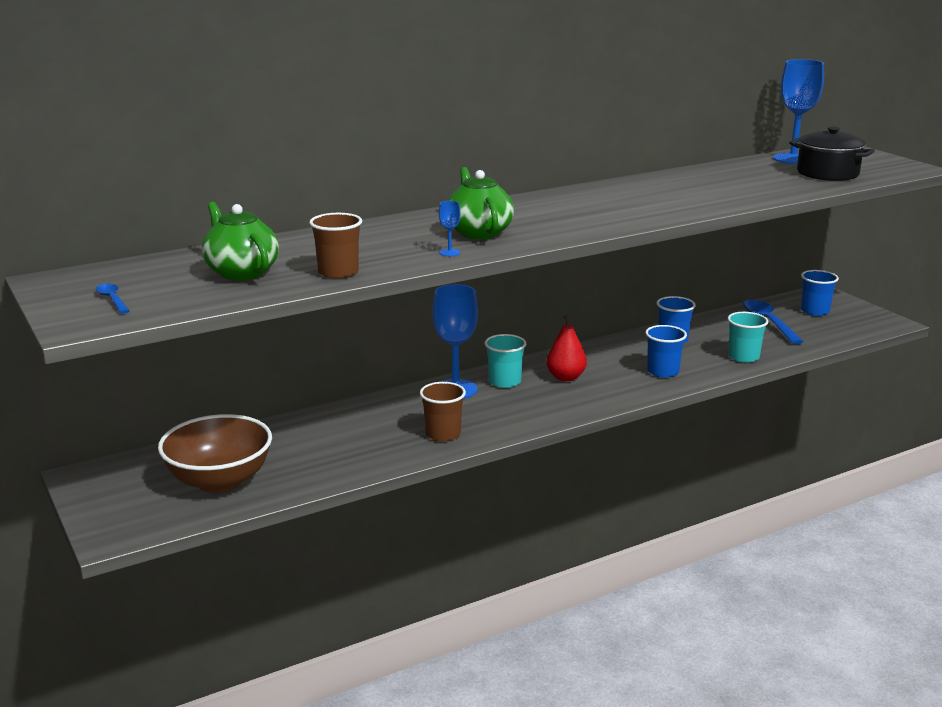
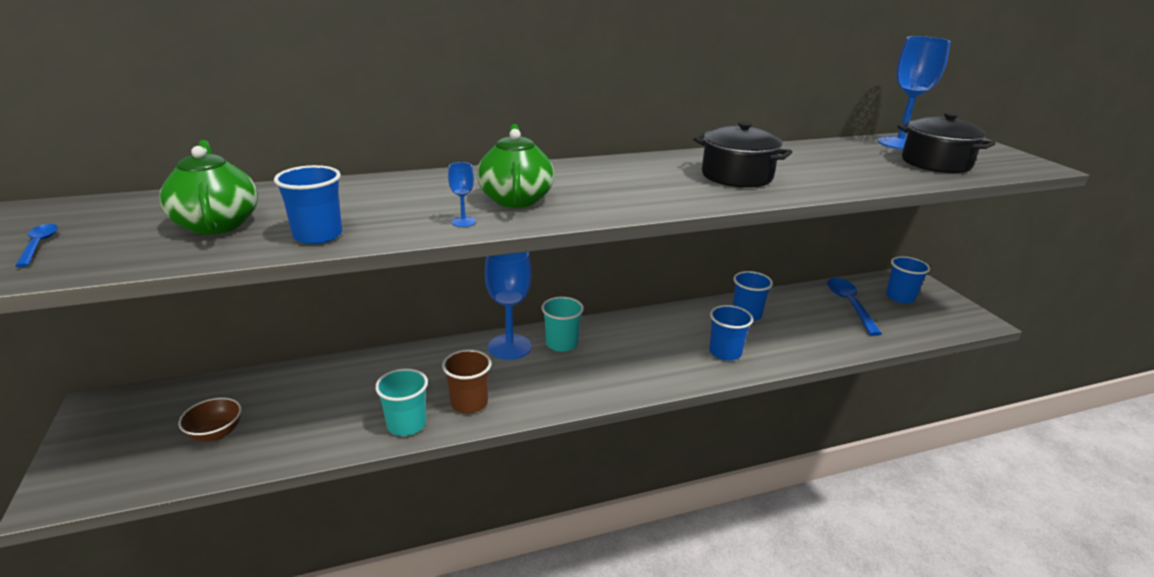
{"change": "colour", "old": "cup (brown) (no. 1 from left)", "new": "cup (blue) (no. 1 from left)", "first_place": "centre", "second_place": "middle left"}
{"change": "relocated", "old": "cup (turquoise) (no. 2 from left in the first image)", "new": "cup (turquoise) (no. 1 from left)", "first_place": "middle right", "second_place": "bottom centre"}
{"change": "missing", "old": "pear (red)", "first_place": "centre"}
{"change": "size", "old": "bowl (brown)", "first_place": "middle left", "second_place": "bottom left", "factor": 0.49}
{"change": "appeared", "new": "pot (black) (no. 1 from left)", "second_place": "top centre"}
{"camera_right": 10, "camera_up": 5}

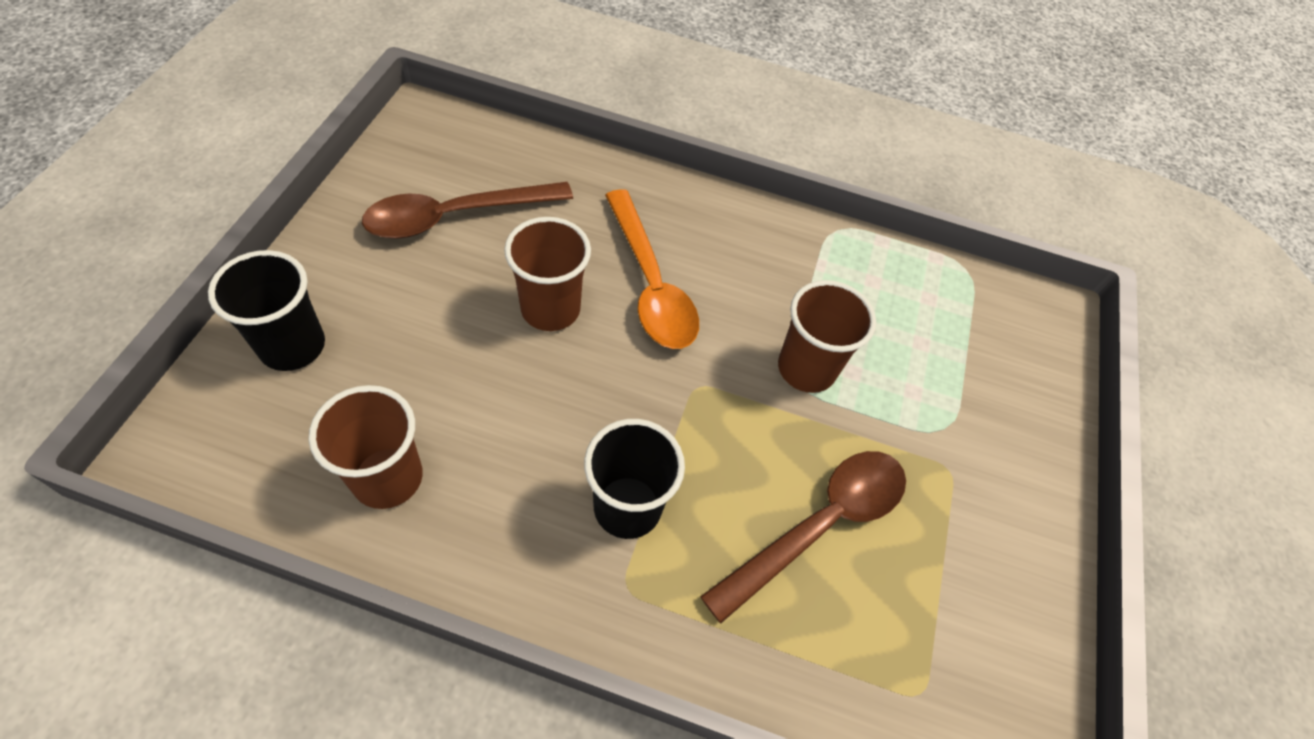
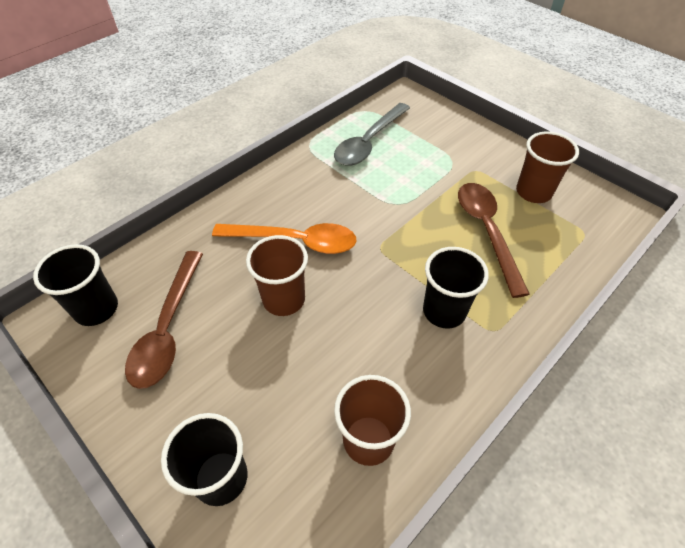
{"change": "relocated", "old": "cup (brown) (no. 3 from left)", "first_place": "centre", "second_place": "top right"}
{"change": "appeared", "new": "spoon (grey)", "second_place": "top centre"}
{"change": "appeared", "new": "cup (black) (no. 1 from left)", "second_place": "middle left"}
{"camera_right": -55, "camera_up": -5}

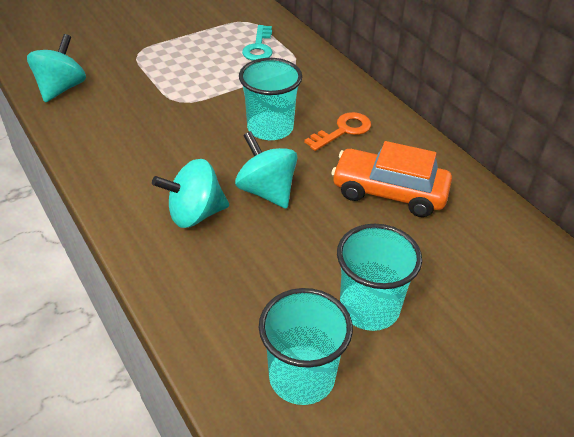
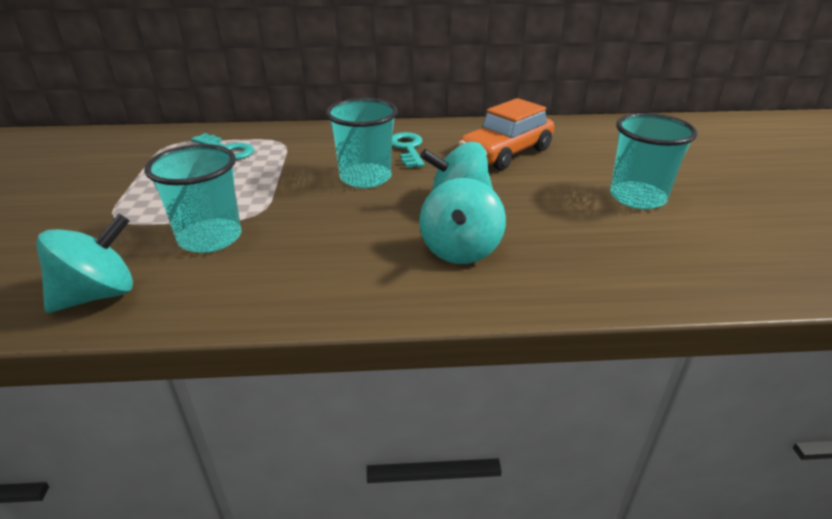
{"change": "spun", "old": "spinning top (turquoise) (no. 1 from left)", "first_place": "top left", "second_place": "middle left", "degrees": 90}
{"change": "colour", "old": "key (orange)", "new": "key (turquoise) (no. 2 from left)", "first_place": "top centre", "second_place": "top centre"}
{"change": "relocated", "old": "cup (turquoise) (no. 2 from left in the first image)", "new": "cup (turquoise) (no. 1 from left)", "first_place": "bottom centre", "second_place": "middle left"}
{"camera_right": -60, "camera_up": -10}

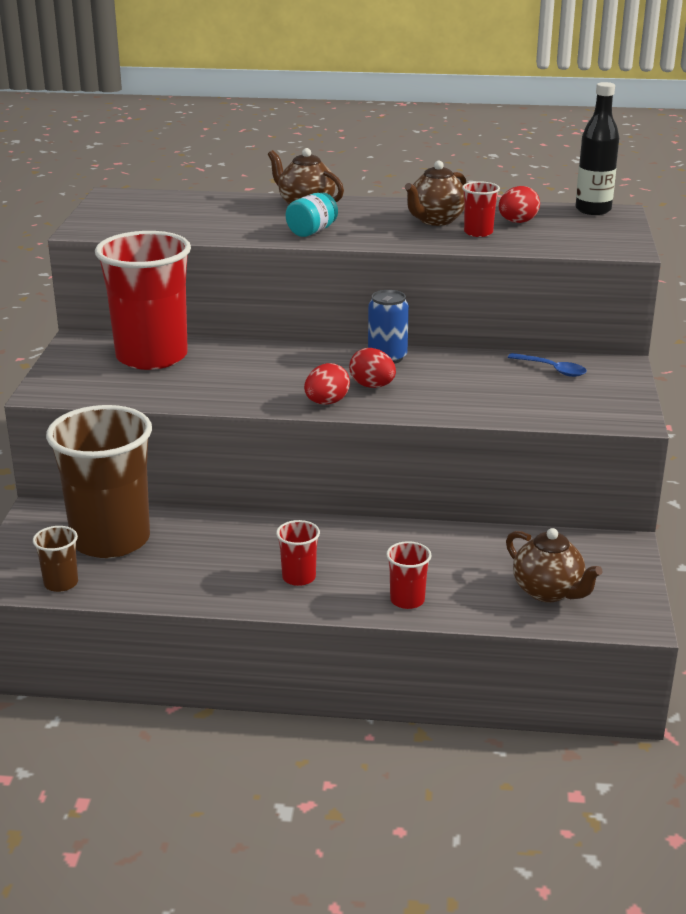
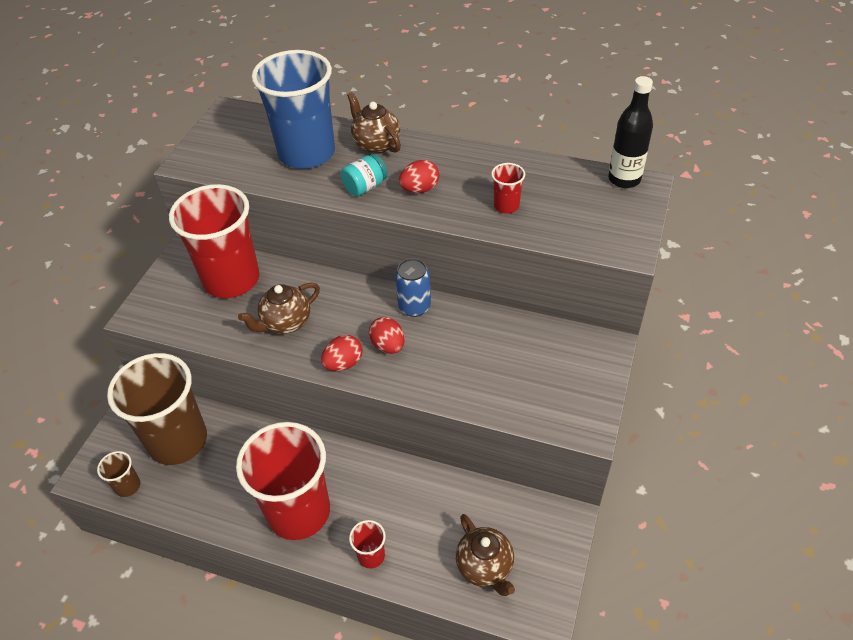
{"change": "relocated", "old": "teapot (brown) (no. 2 from left in the first image)", "new": "teapot (brown) (no. 1 from left)", "first_place": "top centre", "second_place": "middle left"}
{"change": "relocated", "old": "egg (red) (no. 3 from left)", "first_place": "top right", "second_place": "top centre"}
{"change": "missing", "old": "spoon (blue)", "first_place": "middle right"}
{"change": "size", "old": "cup (red) (no. 2 from left)", "first_place": "centre", "second_place": "bottom left", "factor": 2.42}
{"change": "appeared", "new": "cup (blue)", "second_place": "top centre"}
{"camera_right": 15, "camera_up": 20}

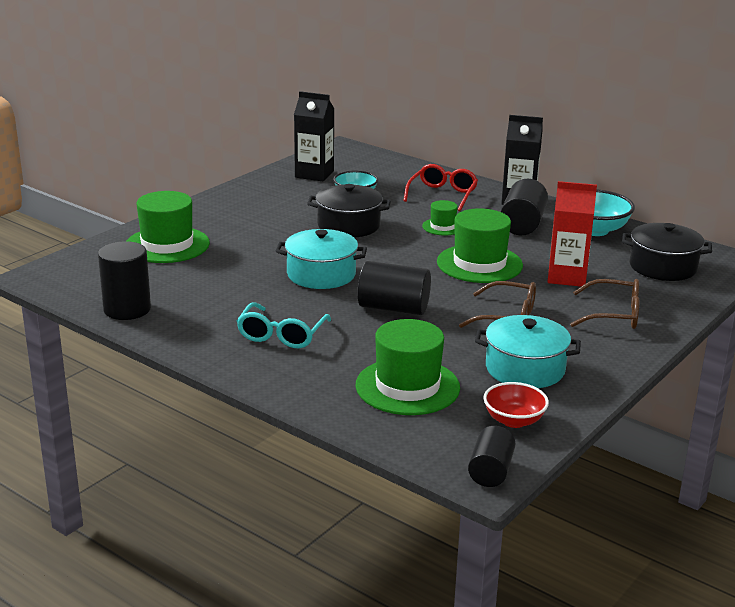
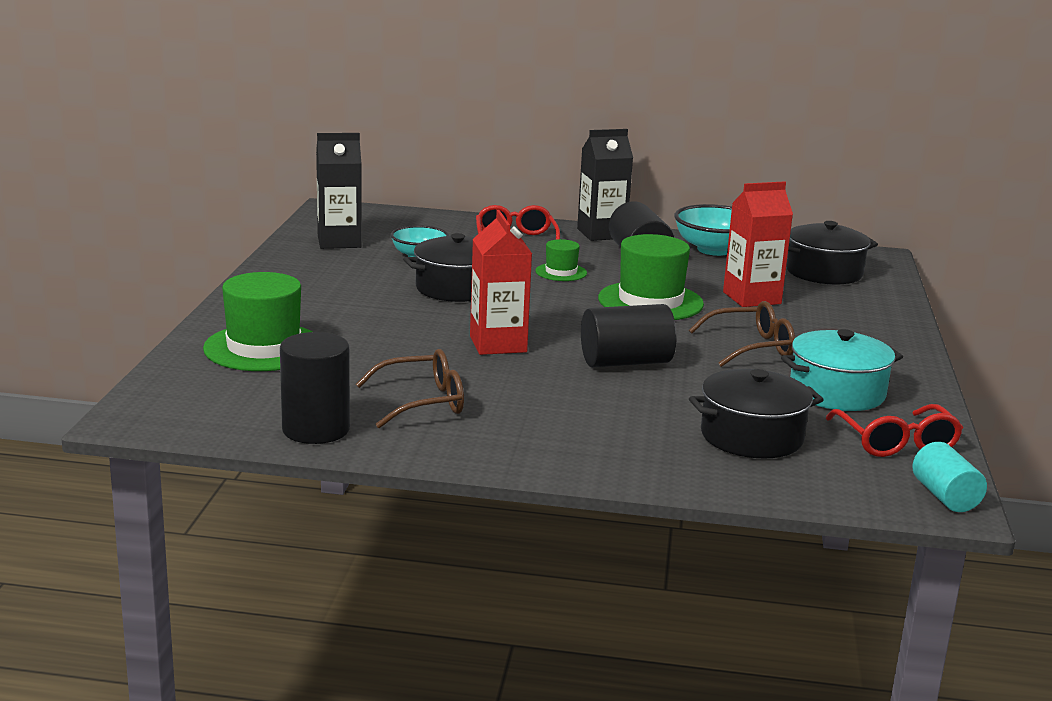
{"change": "exchanged", "old": "pot (turquoise) (no. 1 from left)", "new": "carton (red) (no. 1 from left)", "first_place": "centre", "second_place": "centre"}
{"change": "relocated", "old": "glasses (brown) (no. 2 from left in the first image)", "new": "glasses (brown) (no. 1 from left)", "first_place": "middle right", "second_place": "centre"}
{"change": "missing", "old": "glasses (turquoise)", "first_place": "centre"}
{"change": "exchanged", "old": "hat (green) (no. 2 from left)", "new": "pot (black) (no. 2 from left)", "first_place": "centre", "second_place": "middle right"}
{"change": "exchanged", "old": "bowl (red)", "new": "glasses (red) (no. 2 from left)", "first_place": "bottom right", "second_place": "middle right"}
{"change": "colour", "old": "cylinder (black) (no. 3 from left)", "new": "cylinder (turquoise)", "first_place": "bottom right", "second_place": "bottom right"}
{"camera_right": -30, "camera_up": -5}

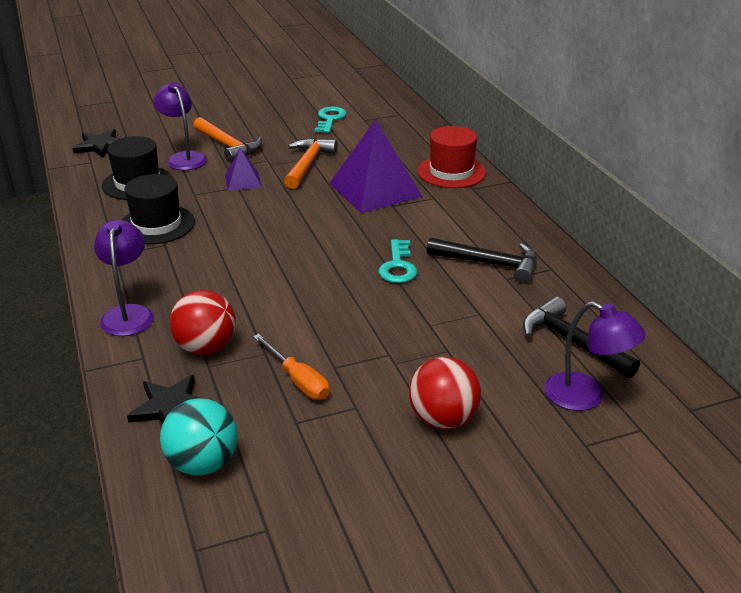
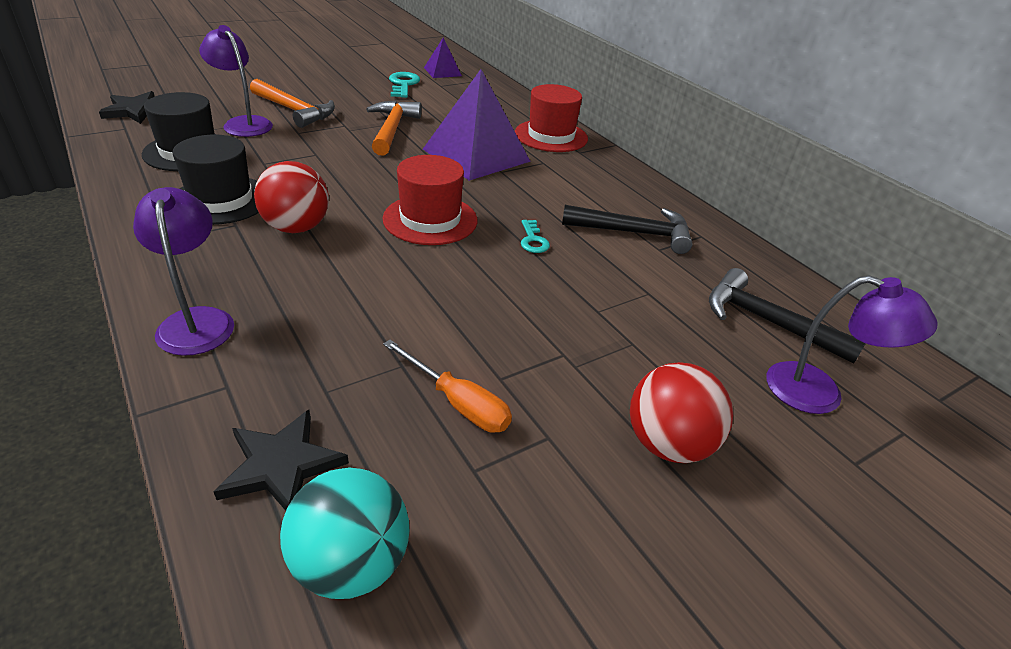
{"change": "relocated", "old": "pyramid (purple) (no. 1 from left)", "first_place": "top left", "second_place": "top centre"}
{"change": "size", "old": "key (turquoise) (no. 2 from left)", "first_place": "centre", "second_place": "centre", "factor": 0.64}
{"change": "relocated", "old": "ball (red) (no. 1 from left)", "first_place": "middle left", "second_place": "top left"}
{"change": "appeared", "new": "hat (red) (no. 1 from left)", "second_place": "top centre"}
{"camera_right": -15, "camera_up": 5}

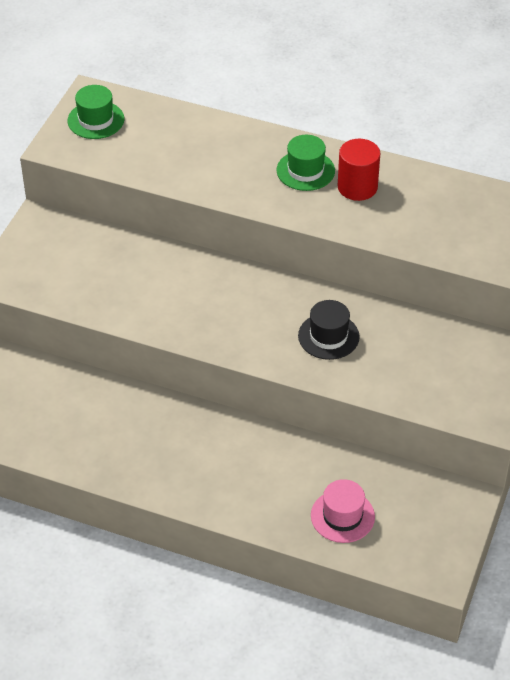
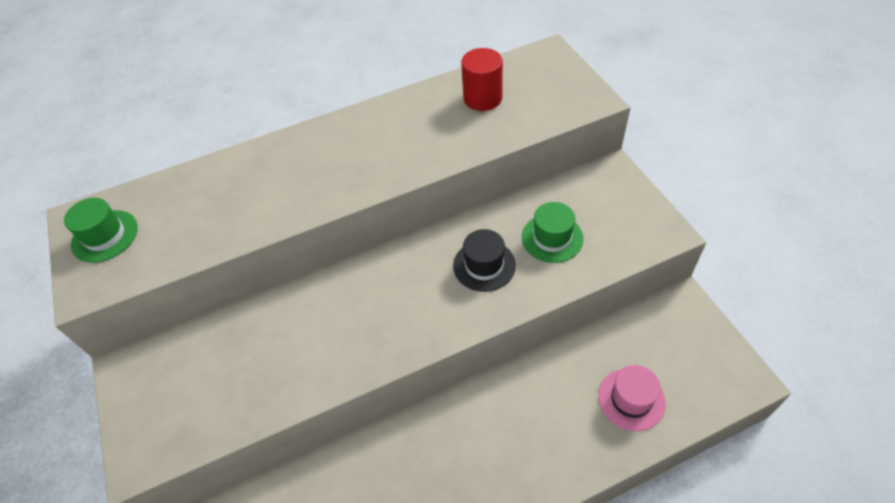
{"change": "relocated", "old": "hat (green) (no. 2 from left)", "first_place": "top centre", "second_place": "centre"}
{"change": "relocated", "old": "cylinder (red)", "first_place": "top right", "second_place": "top centre"}
{"camera_right": -40, "camera_up": 5}

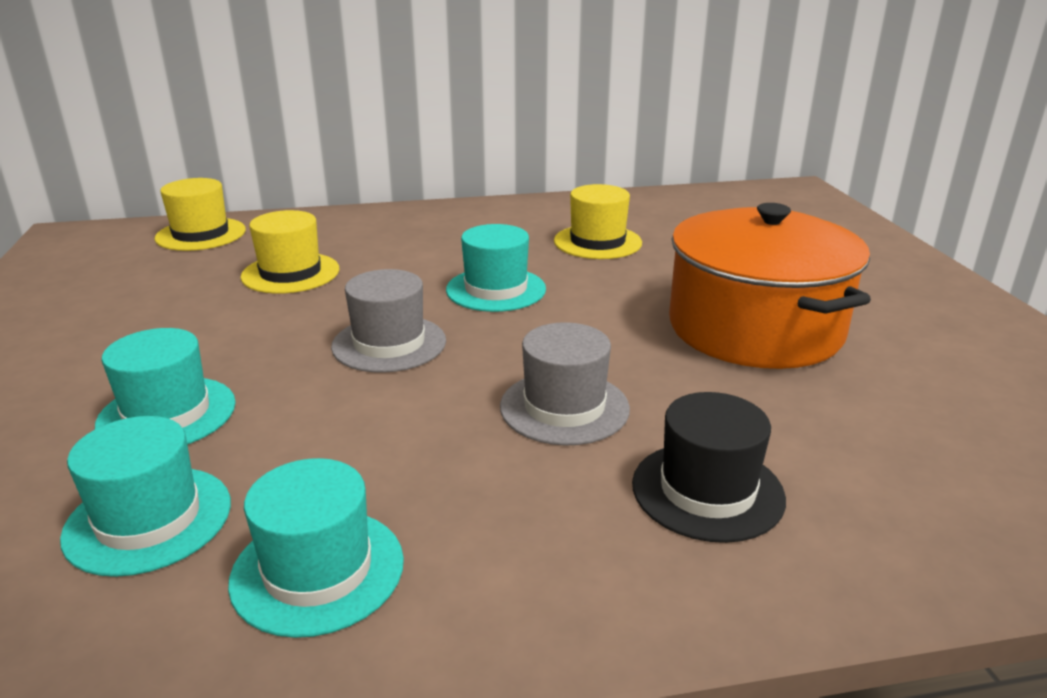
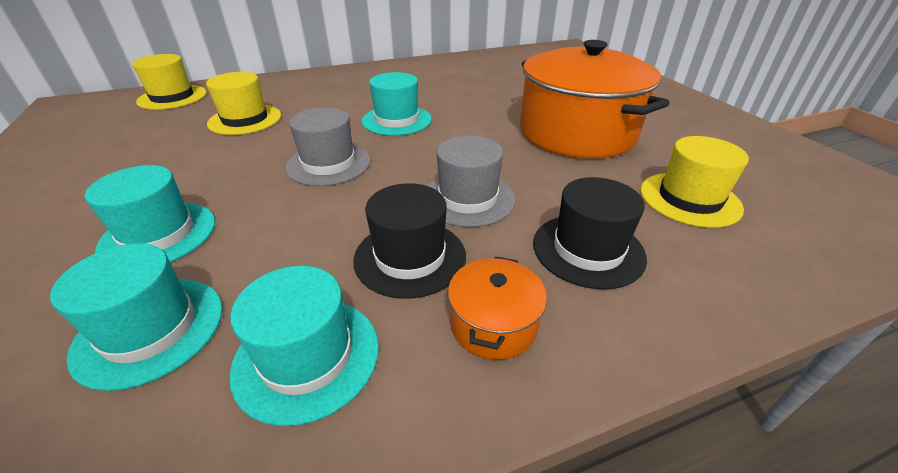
{"change": "relocated", "old": "hat (yellow) (no. 3 from left)", "first_place": "top centre", "second_place": "middle right"}
{"change": "appeared", "new": "hat (black) (no. 1 from left)", "second_place": "centre"}
{"change": "appeared", "new": "pot (orange) (no. 1 from left)", "second_place": "centre"}
{"camera_right": -10, "camera_up": 10}

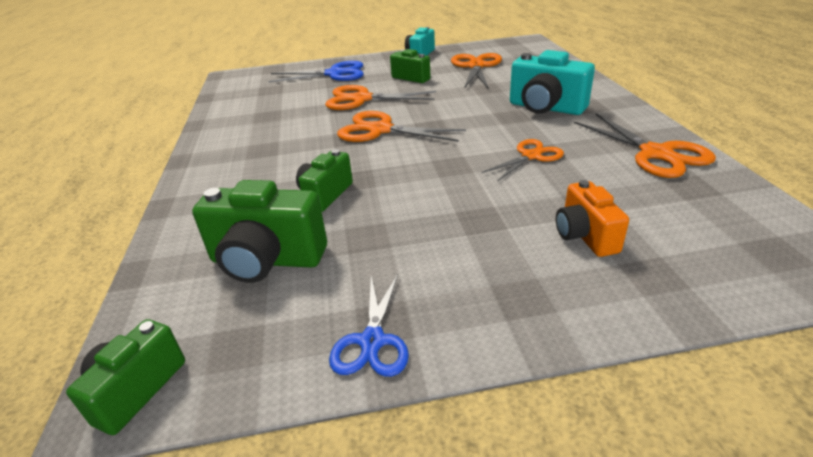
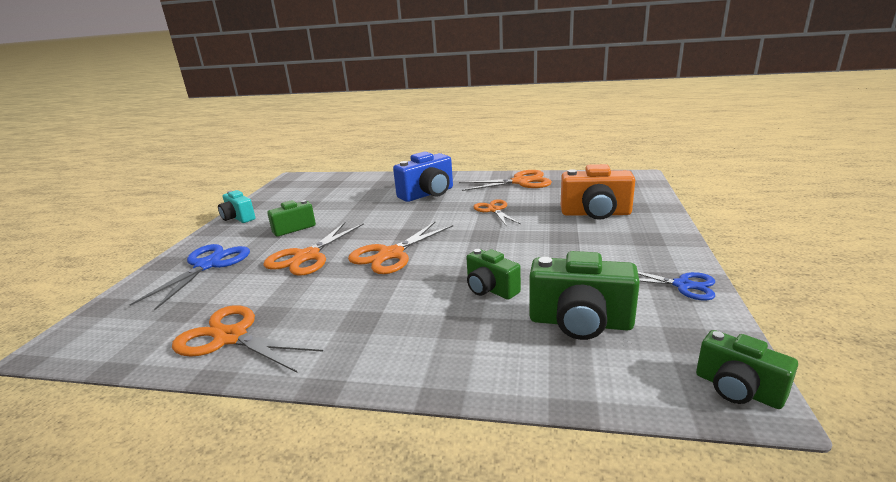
{"change": "colour", "old": "camera (turquoise) (no. 2 from left)", "new": "camera (blue)", "first_place": "top right", "second_place": "centre"}
{"change": "relocated", "old": "scissors (orange) (no. 3 from left in the first image)", "new": "scissors (orange) (no. 1 from left)", "first_place": "top centre", "second_place": "bottom left"}
{"change": "spun", "old": "camera (green) (no. 2 from left in the first image)", "first_place": "middle left", "second_place": "centre", "degrees": 75}
{"change": "size", "old": "camera (orange)", "first_place": "middle right", "second_place": "middle right", "factor": 1.58}
{"camera_right": -70, "camera_up": -10}

